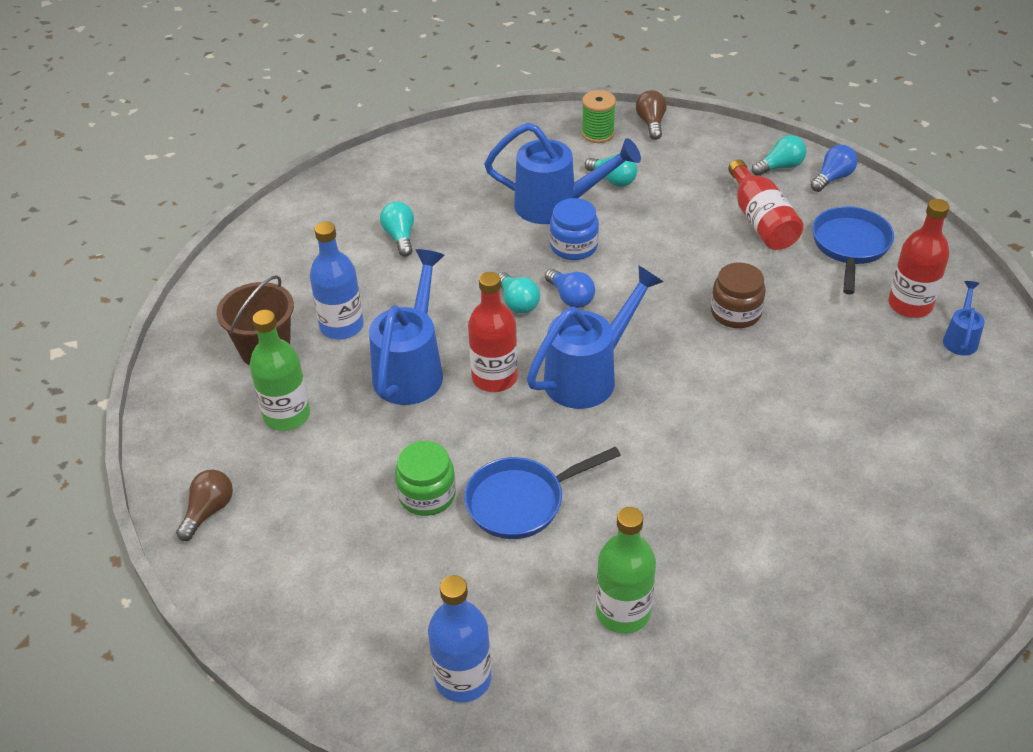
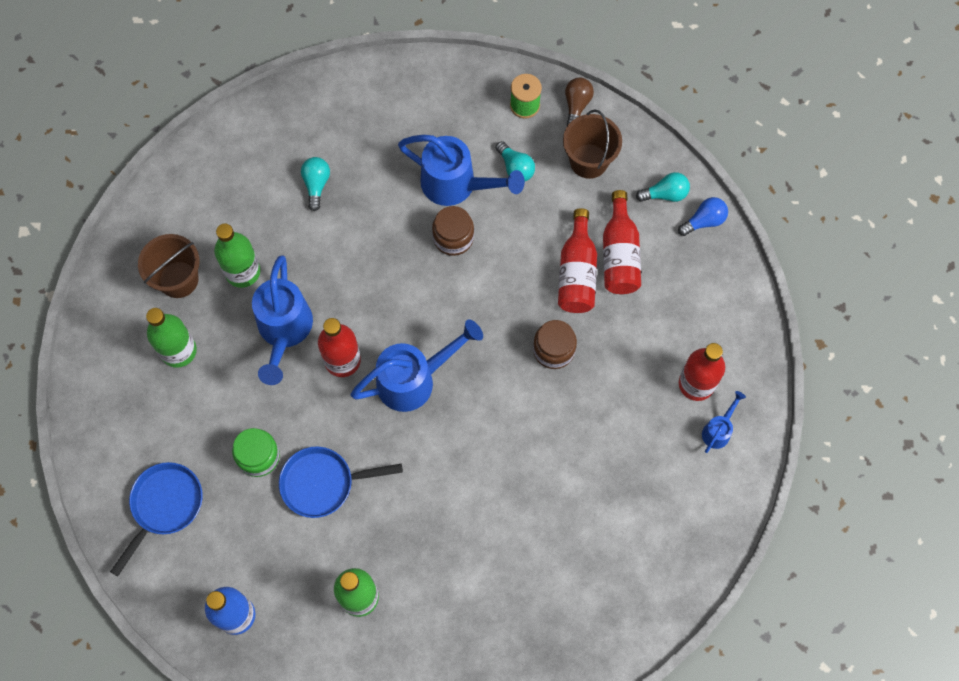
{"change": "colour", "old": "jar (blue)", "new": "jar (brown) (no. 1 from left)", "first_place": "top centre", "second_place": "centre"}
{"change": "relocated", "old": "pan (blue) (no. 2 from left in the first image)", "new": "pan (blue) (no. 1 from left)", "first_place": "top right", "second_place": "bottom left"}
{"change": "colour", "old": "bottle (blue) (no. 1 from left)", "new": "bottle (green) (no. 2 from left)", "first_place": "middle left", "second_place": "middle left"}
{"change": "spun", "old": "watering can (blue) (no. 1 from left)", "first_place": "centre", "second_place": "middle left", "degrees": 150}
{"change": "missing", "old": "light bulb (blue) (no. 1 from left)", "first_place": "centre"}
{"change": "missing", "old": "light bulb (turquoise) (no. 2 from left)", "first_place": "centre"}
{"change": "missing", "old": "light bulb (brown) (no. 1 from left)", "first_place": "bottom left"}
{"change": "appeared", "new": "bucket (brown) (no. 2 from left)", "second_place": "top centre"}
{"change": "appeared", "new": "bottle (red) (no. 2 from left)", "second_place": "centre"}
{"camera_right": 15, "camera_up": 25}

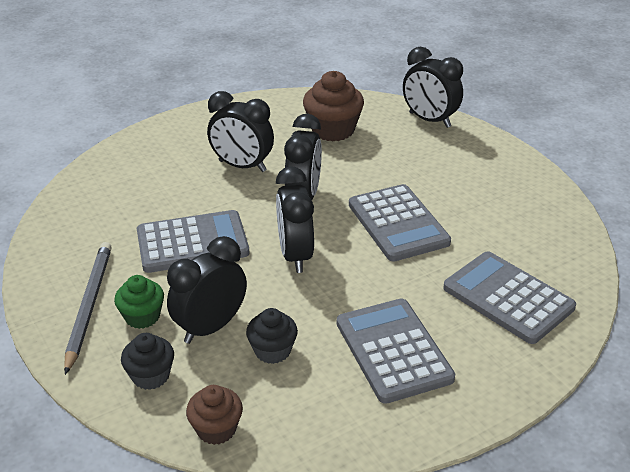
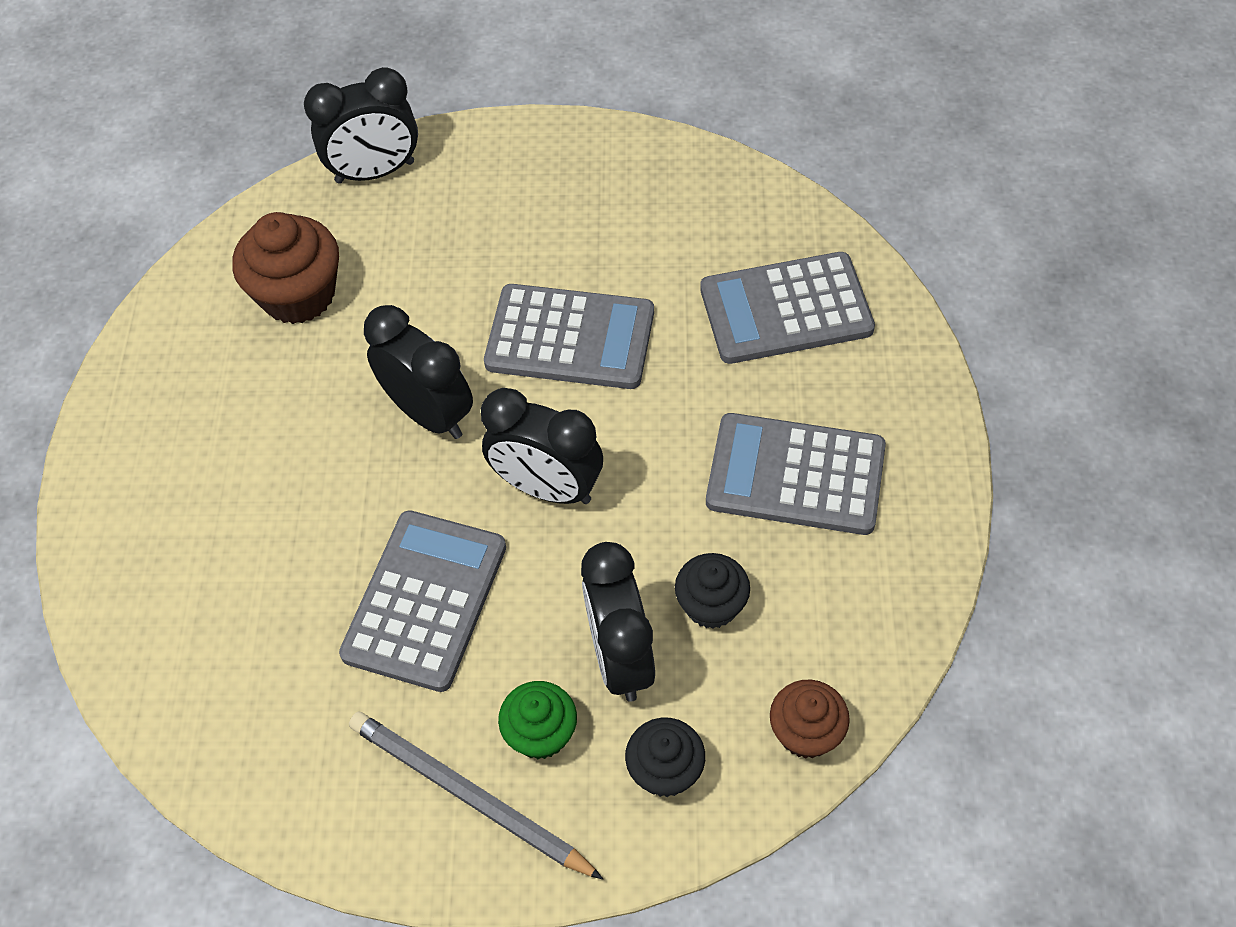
{"change": "missing", "old": "clock (black) (no. 2 from left)", "first_place": "top centre"}
{"camera_right": -55, "camera_up": 20}

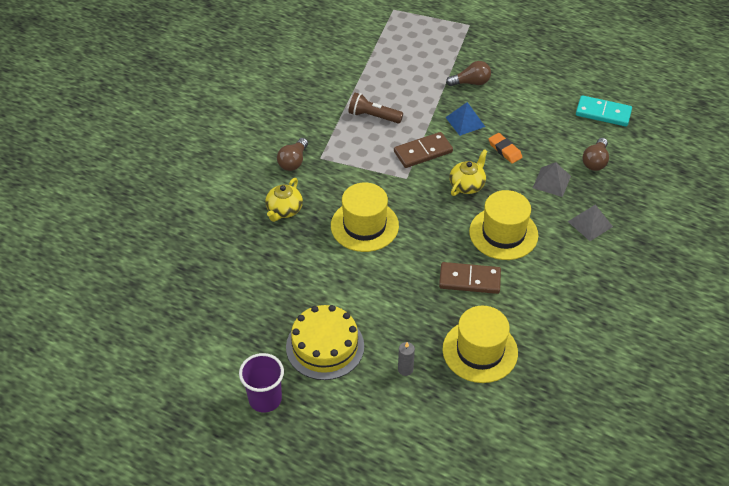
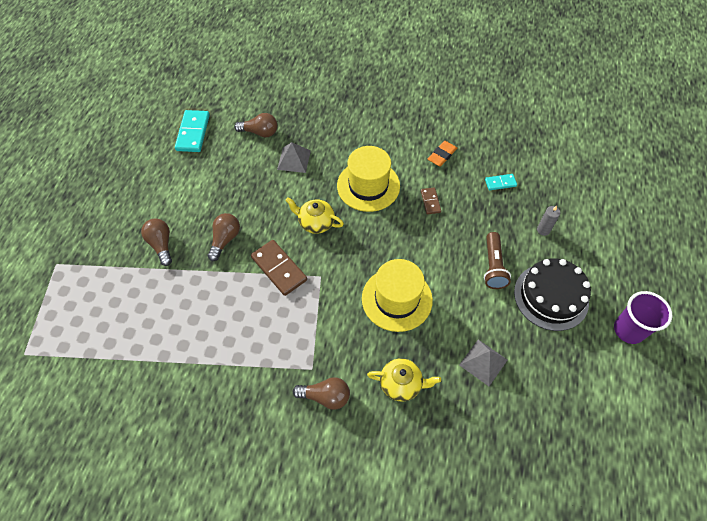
{"change": "relocated", "old": "flashlight (brown)", "first_place": "top centre", "second_place": "middle right"}
{"change": "exchanged", "old": "pyramid (blue)", "new": "light bulb (brown) (no. 2 from left)", "first_place": "top centre", "second_place": "middle left"}
{"change": "relocated", "old": "eraser (orange)", "first_place": "top right", "second_place": "top centre"}
{"change": "relocated", "old": "pyramid (grey) (no. 2 from left)", "first_place": "middle right", "second_place": "bottom right"}
{"change": "size", "old": "domino (brown) (no. 2 from left)", "first_place": "centre", "second_place": "centre", "factor": 0.55}
{"change": "colour", "old": "cake (yellow)", "new": "cake (black)", "first_place": "bottom centre", "second_place": "middle right"}
{"change": "exchanged", "old": "hat (yellow) (no. 2 from left)", "new": "domino (turquoise) (no. 2 from left)", "first_place": "bottom centre", "second_place": "middle right"}
{"camera_right": -105, "camera_up": 10}

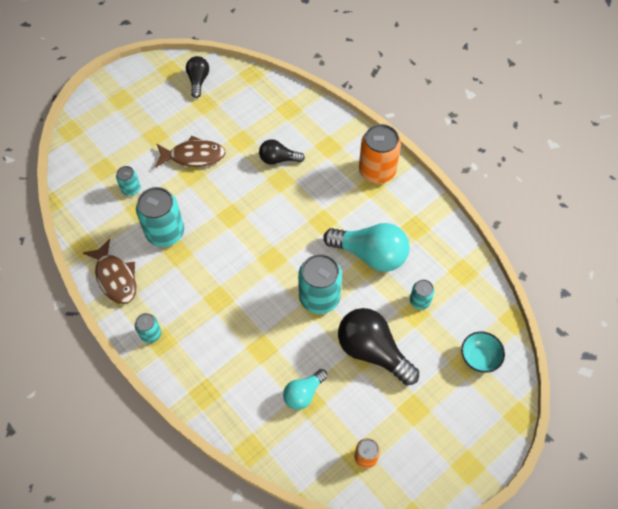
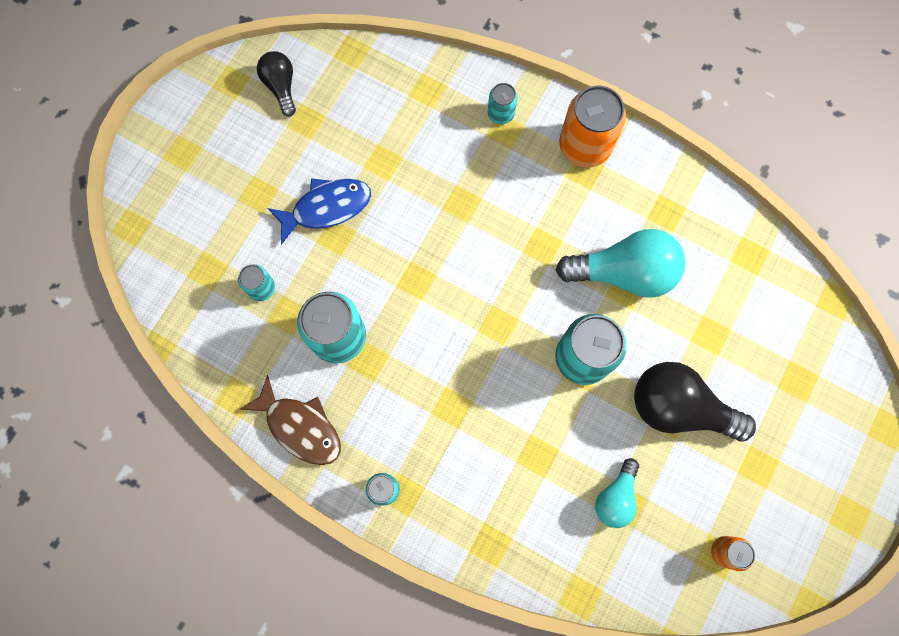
{"change": "colour", "old": "fish (brown) (no. 2 from left)", "new": "fish (blue)", "first_place": "top left", "second_place": "centre"}
{"change": "missing", "old": "light bulb (black) (no. 2 from left)", "first_place": "top centre"}
{"change": "relocated", "old": "can (turquoise) (no. 5 from left in the first image)", "new": "can (turquoise) (no. 4 from left)", "first_place": "middle right", "second_place": "top centre"}
{"change": "missing", "old": "bowl (turquoise)", "first_place": "bottom right"}
{"camera_right": -20, "camera_up": 15}

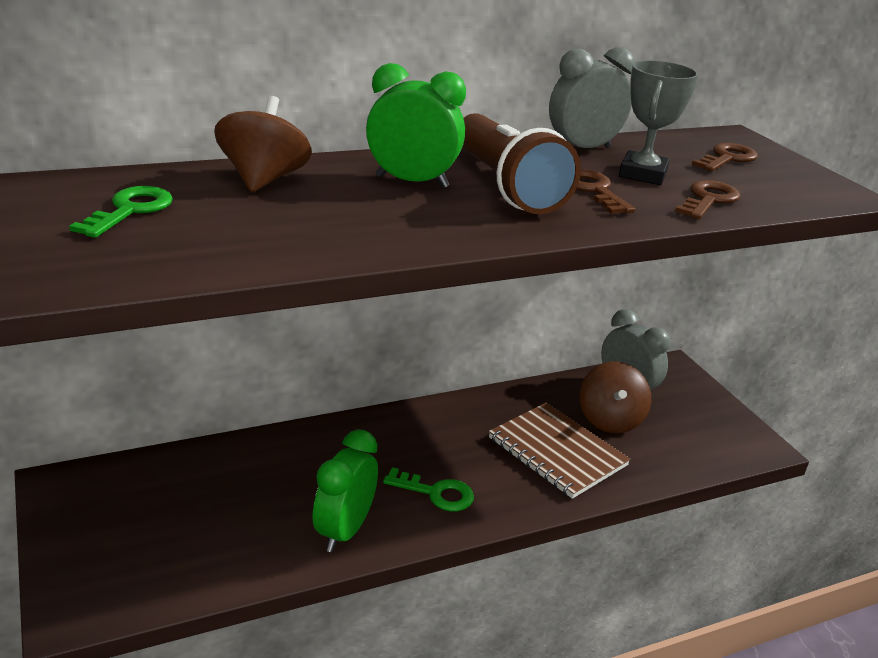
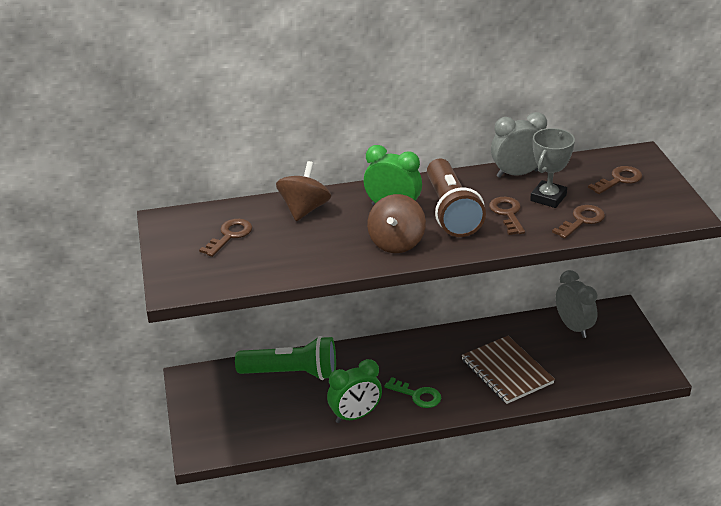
{"change": "colour", "old": "key (green) (no. 1 from left)", "new": "key (brown) (no. 1 from left)", "first_place": "top left", "second_place": "middle left"}
{"change": "relocated", "old": "spinning top (brown) (no. 2 from left)", "first_place": "middle right", "second_place": "centre"}
{"change": "spun", "old": "clock (green) (no. 1 from left)", "first_place": "bottom centre", "second_place": "bottom centre", "degrees": -150}
{"change": "appeared", "new": "flashlight (green)", "second_place": "bottom centre"}
{"camera_right": 15, "camera_up": 5}

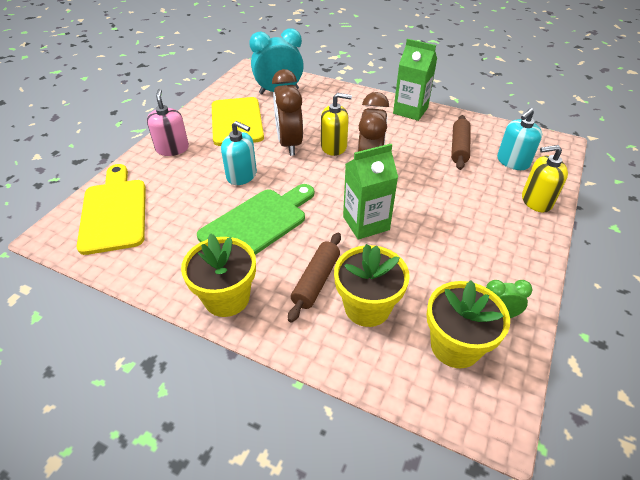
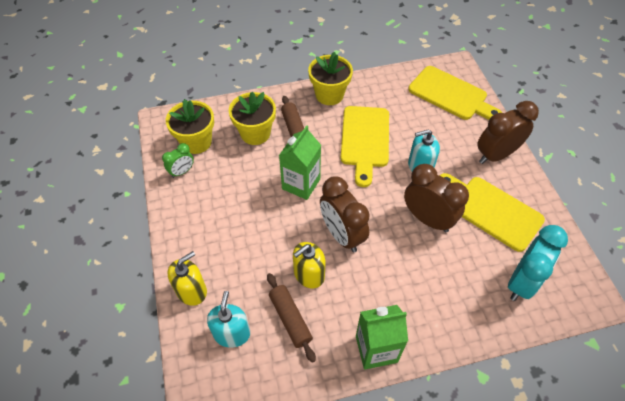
{"change": "exchanged", "old": "soap dispenser (pink)", "new": "clock (brown) (no. 3 from left)", "first_place": "top left", "second_place": "top right"}
{"change": "relocated", "old": "soap dispenser (yellow) (no. 1 from left in the first image)", "new": "soap dispenser (yellow) (no. 2 from left)", "first_place": "top centre", "second_place": "centre"}
{"change": "colour", "old": "cutting board (green)", "new": "cutting board (yellow) (no. 1 from left)", "first_place": "centre", "second_place": "centre"}
{"camera_right": 140, "camera_up": 10}

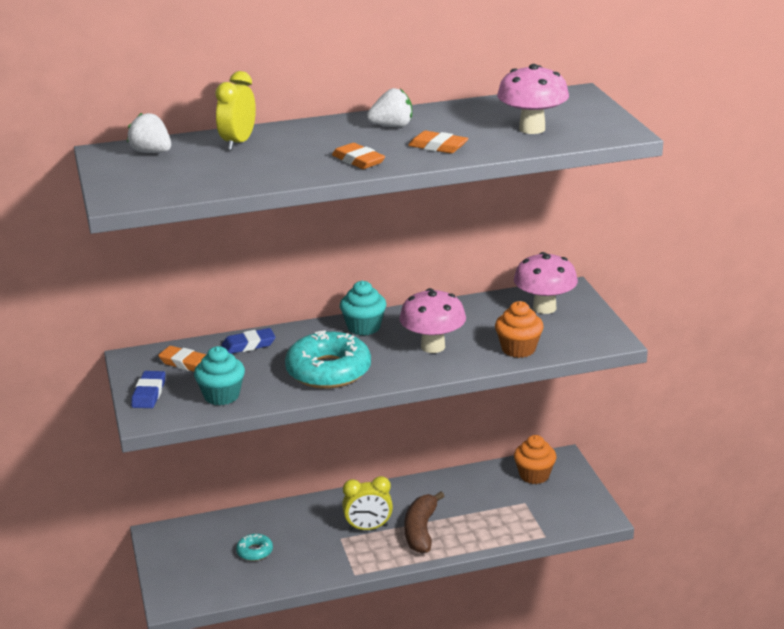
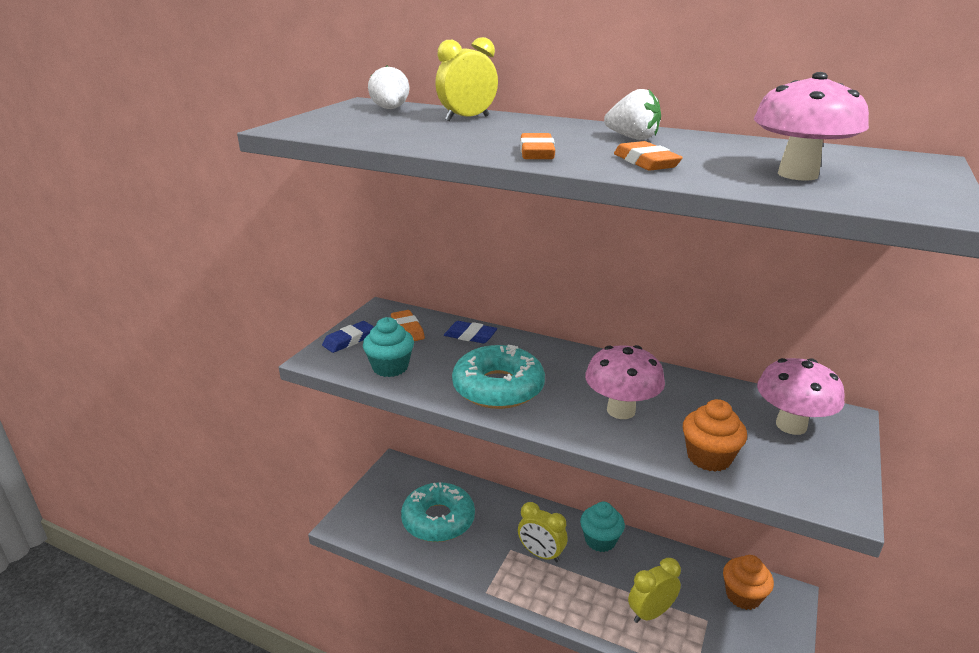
{"change": "relocated", "old": "cupcake (turquoise) (no. 2 from left)", "first_place": "centre", "second_place": "bottom centre"}
{"change": "missing", "old": "banana (brown)", "first_place": "bottom centre"}
{"change": "size", "old": "donut (turquoise) (no. 1 from left)", "first_place": "bottom left", "second_place": "bottom centre", "factor": 2.16}
{"change": "appeared", "new": "clock (yellow) (no. 3 from left)", "second_place": "bottom right"}
{"camera_right": 40, "camera_up": 0}

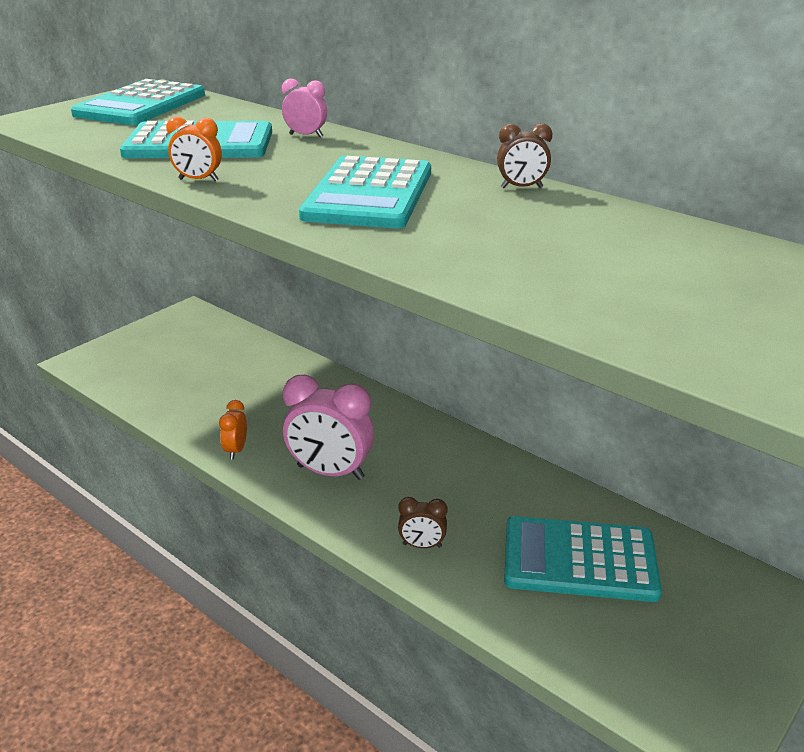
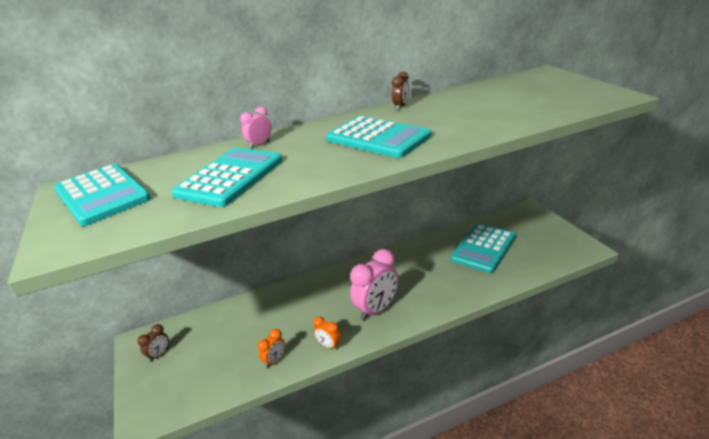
{"change": "relocated", "old": "clock (orange) (no. 1 from left)", "first_place": "top left", "second_place": "bottom centre"}
{"change": "relocated", "old": "clock (brown) (no. 1 from left)", "first_place": "bottom centre", "second_place": "bottom left"}
{"camera_right": -60, "camera_up": 0}

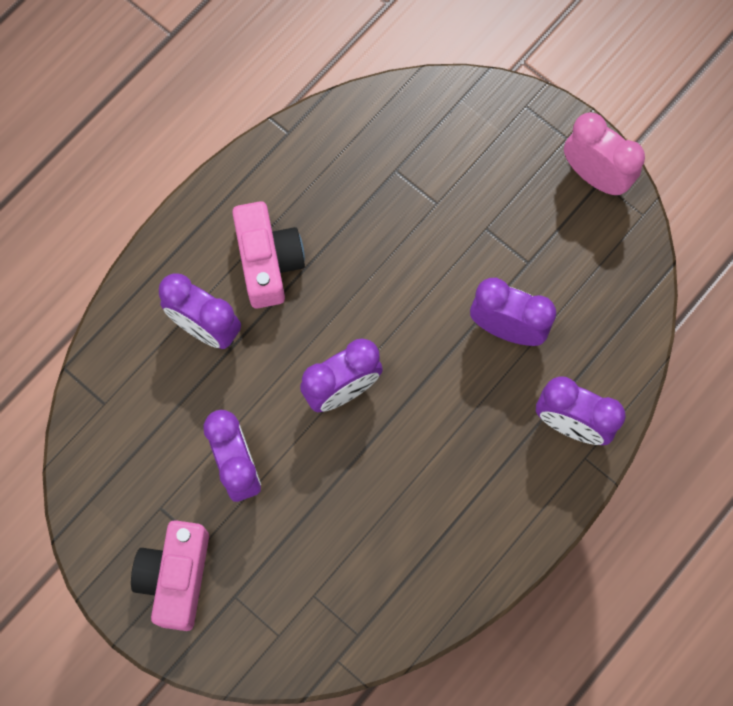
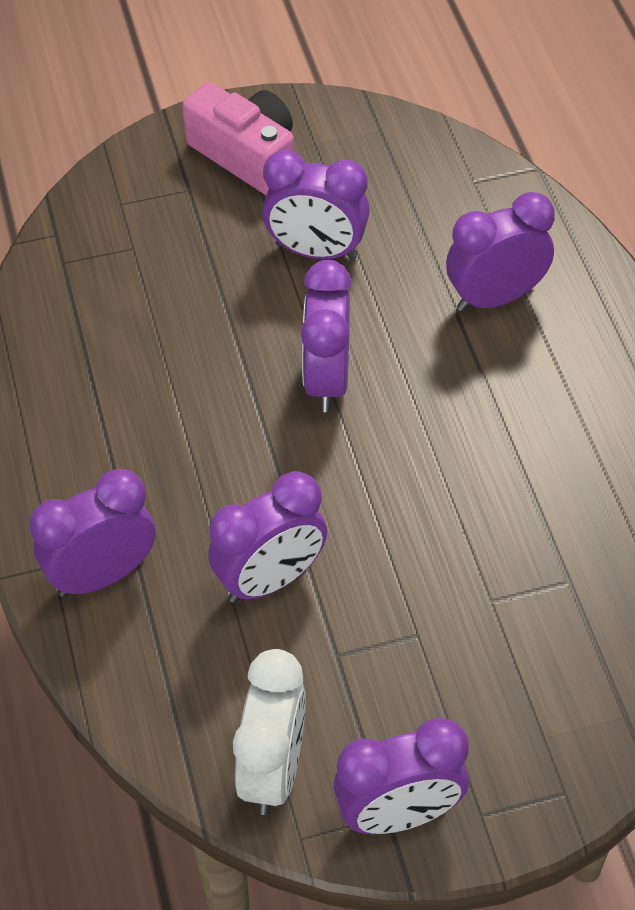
{"change": "colour", "old": "clock (pink)", "new": "clock (purple) (no. 5 from left)", "first_place": "top right", "second_place": "bottom centre"}
{"change": "missing", "old": "camera (pink) (no. 2 from left)", "first_place": "centre"}
{"change": "appeared", "new": "clock (white)", "second_place": "bottom centre"}
{"camera_right": 125, "camera_up": -20}

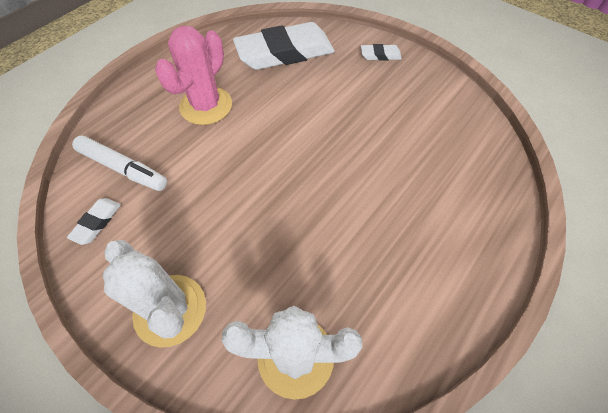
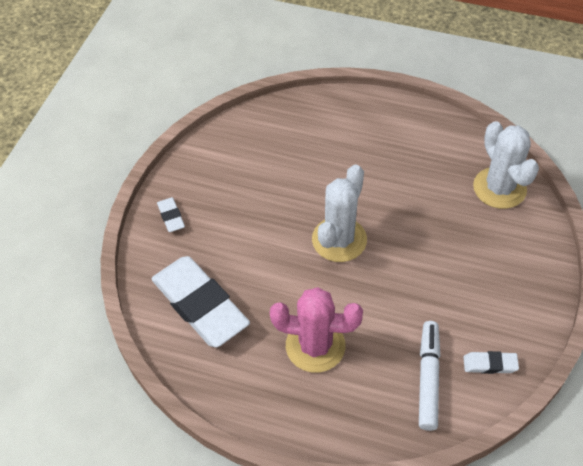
{"change": "relocated", "old": "cactus (white) (no. 1 from left)", "first_place": "bottom left", "second_place": "centre"}
{"camera_right": -110, "camera_up": -5}

